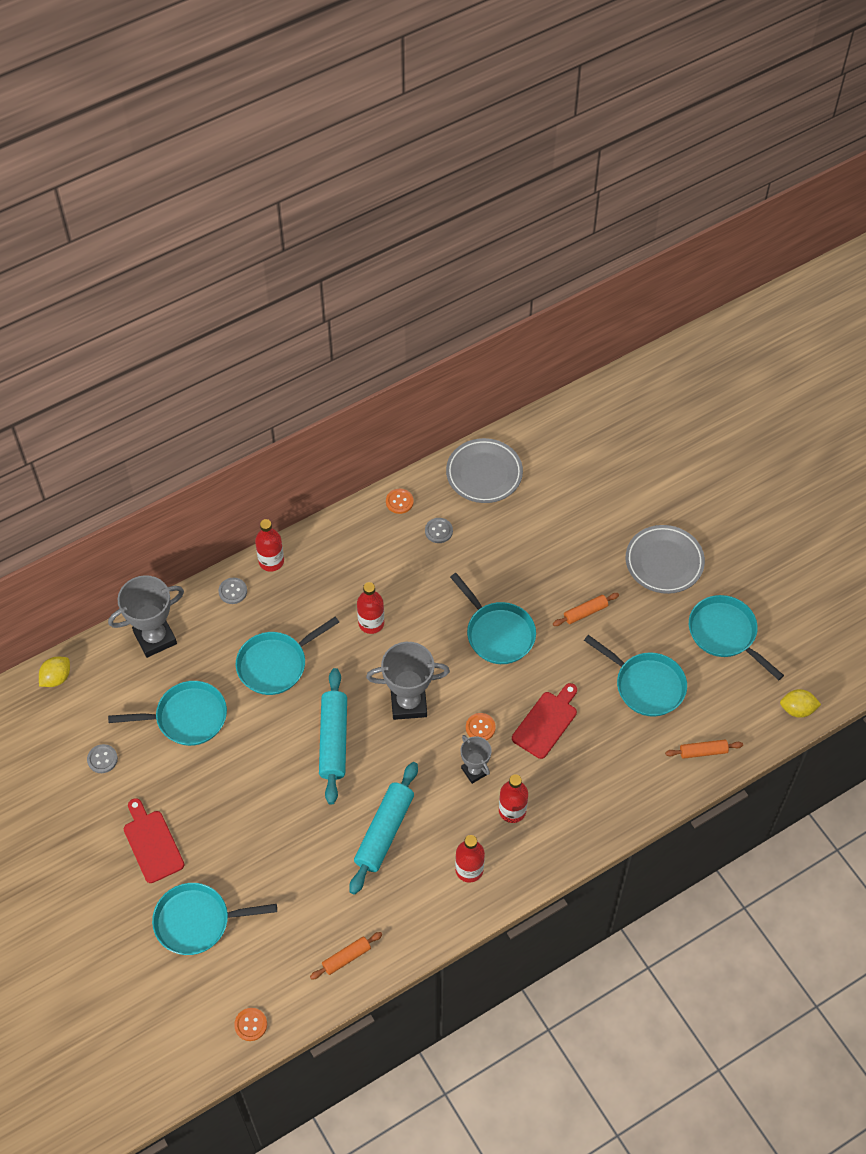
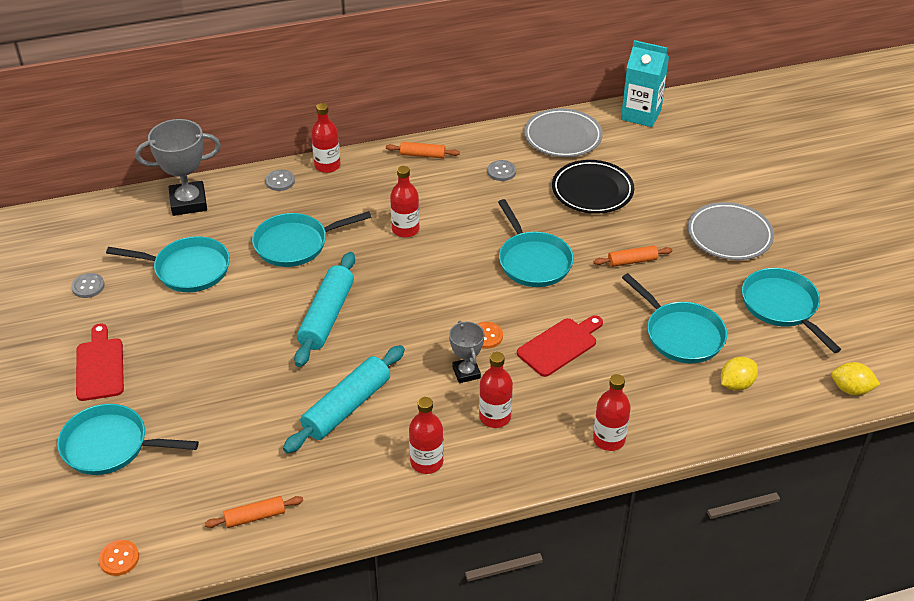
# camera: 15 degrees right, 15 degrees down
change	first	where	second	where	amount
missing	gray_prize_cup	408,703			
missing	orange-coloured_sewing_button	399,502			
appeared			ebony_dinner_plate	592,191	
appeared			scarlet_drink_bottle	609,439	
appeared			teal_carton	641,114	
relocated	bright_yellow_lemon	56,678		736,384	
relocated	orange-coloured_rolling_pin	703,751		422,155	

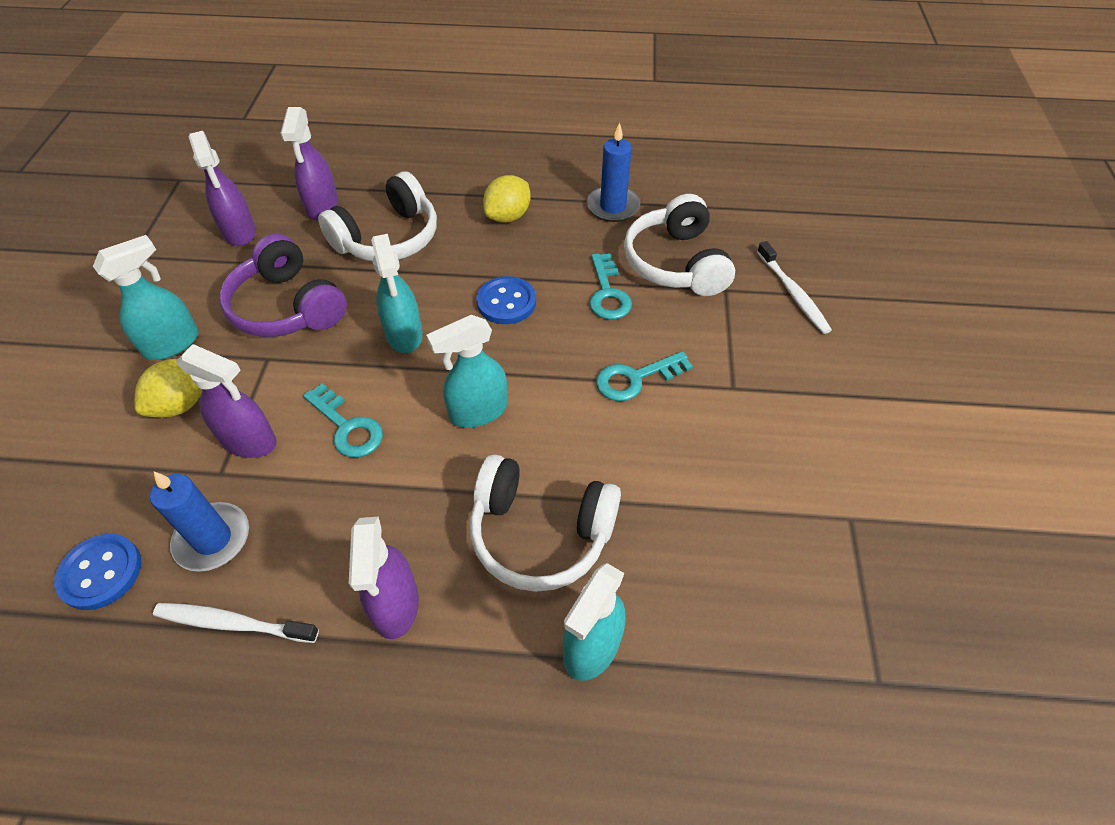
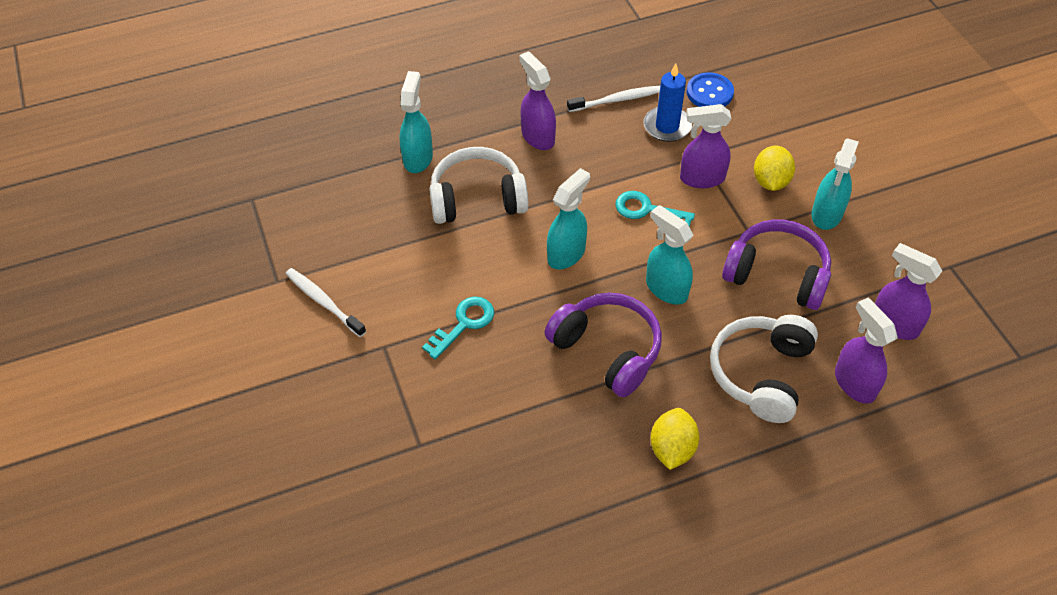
# camera: 155 degrees right, 0 degrees up
change	first	where	second	where	amount
missing	blue_pillar_candle	613,207			
missing	teal_door_key	607,293			
missing	pure_white_headphones	676,263			
relocated	pure_white_toothbrush	793,293		323,302	
exchanged	blue_sewing_button	506,302	violet_headphones	607,350	

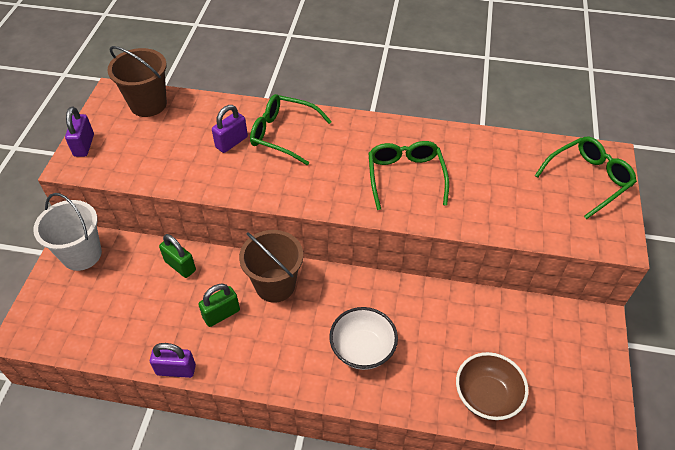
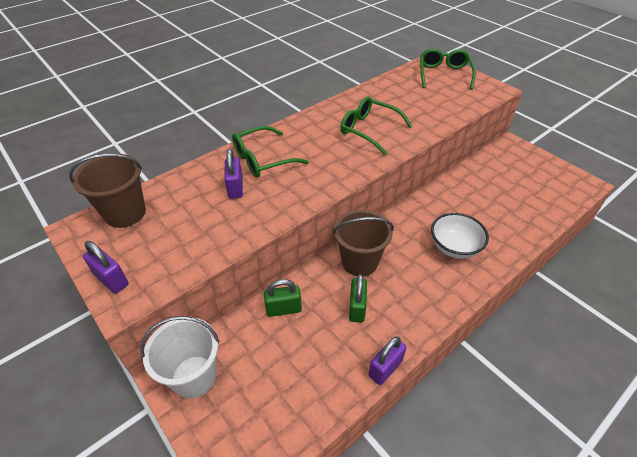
# camera: 50 degrees left, 5 degrees down
change	first	where	second	where	amount
missing	russet_deep_dish	486,396			

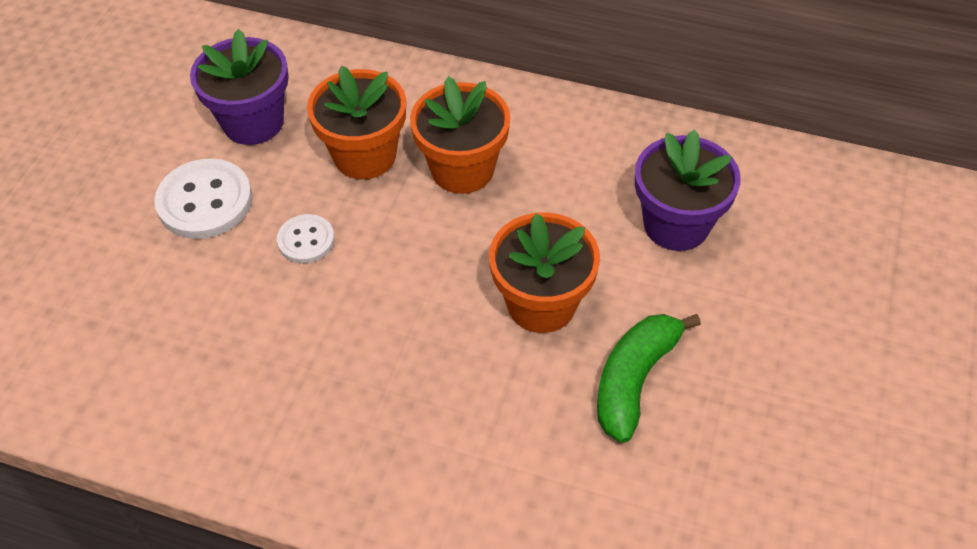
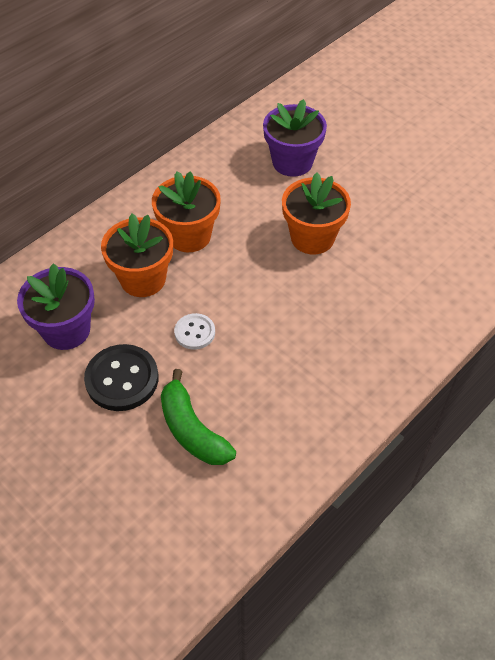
# camera: 65 degrees left, 0 degrees up
change	first	where	second	where	amount
relocated	green_banana	634,380		192,430	
colour	pure_white_sewing_button	205,201	ebony_sewing_button	122,379	

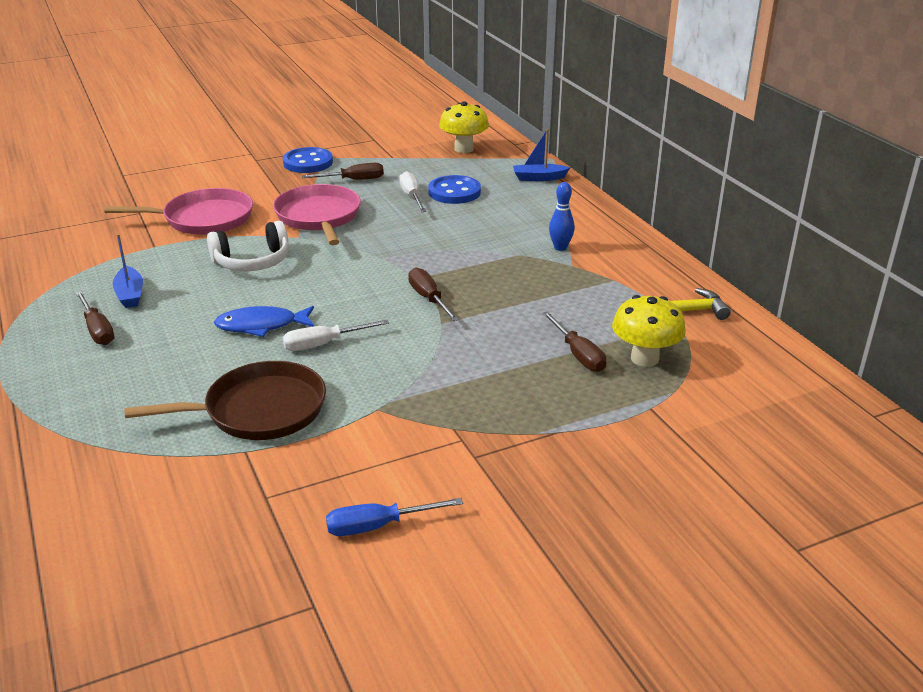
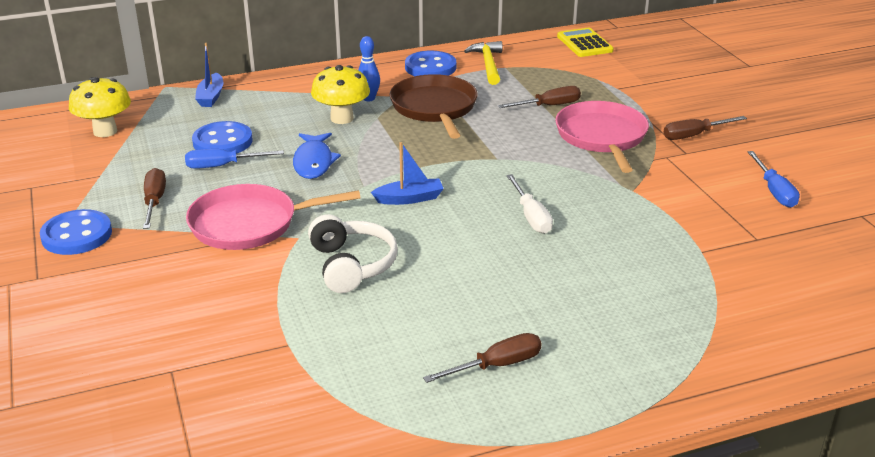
# camera: 85 degrees left, 0 degrees up
change	first	where	second	where	amount
appeared			blue_sewing_button	430,67	
appeared			bright_yellow_pocket_calculator	584,43	
relocated	pink_frying_pan	203,219		602,137	
relocated	blue_boat	130,294		409,198	
relocated	russet_frying_pan	259,410		434,108	
relocated	blue_toy_fish	261,326		313,162	
relocated	russet_hand_screwdriver	429,299		694,135	
relocated	bright_yellow_toadstool	644,358		342,118	
colour	pure_white_hand_screwdriver	412,197	blue_hand_screwdriver	223,166	

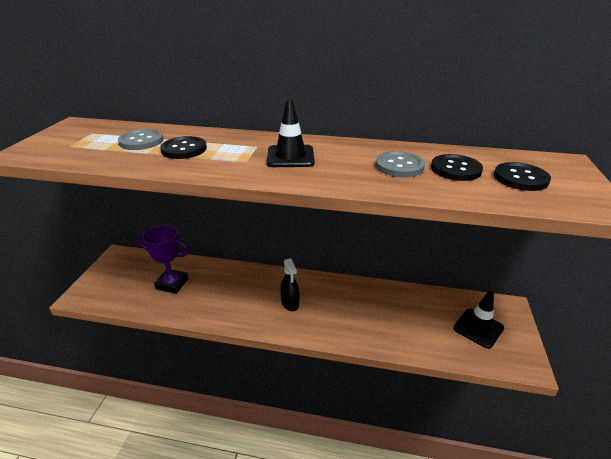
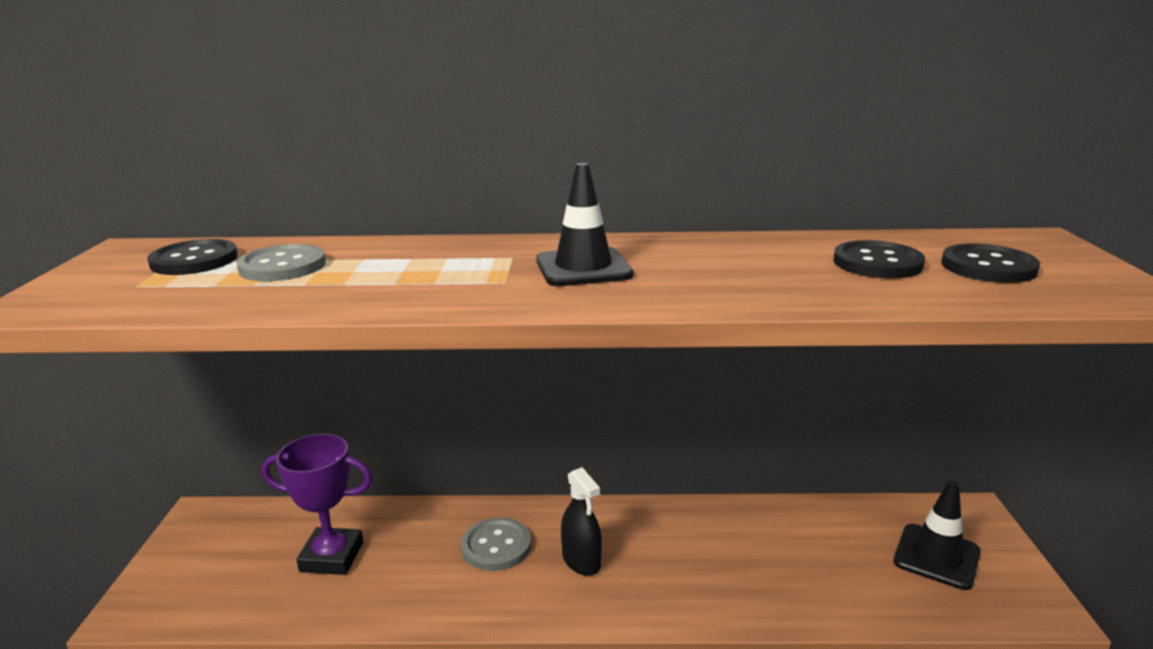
# camera: 10 degrees left, 10 degrees down
change	first	where	second	where	amount
relocated	ebony_sewing_button	184,149		194,260	
relocated	gray_sewing_button	399,166		496,546	

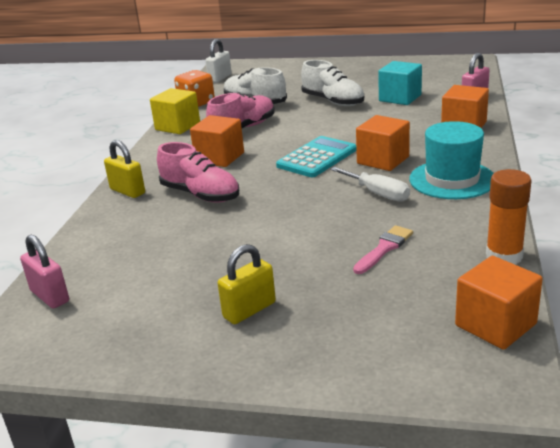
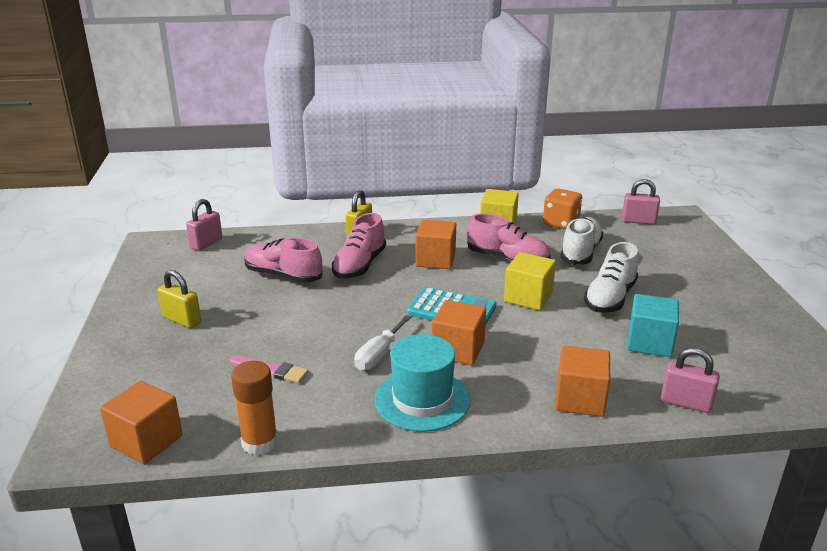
# camera: 70 degrees right, 0 degrees up
change	first	where	second	where	amount
appeared			pink_shoe	283,275	
appeared			bright_yellow_block	528,297	
colour	pure_white_padlock	220,78	pink_padlock	638,221	

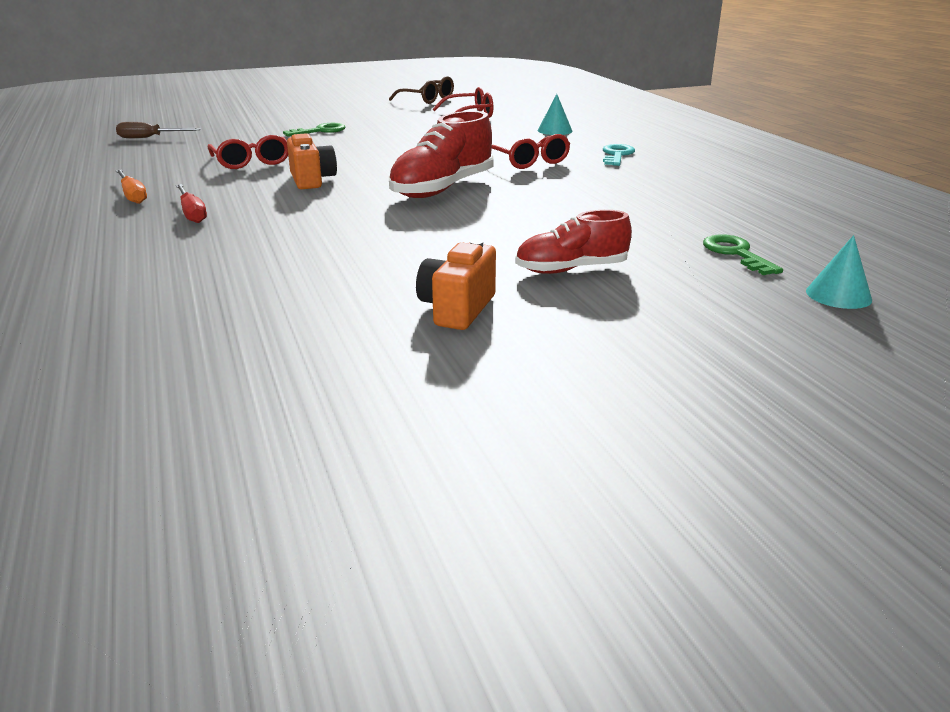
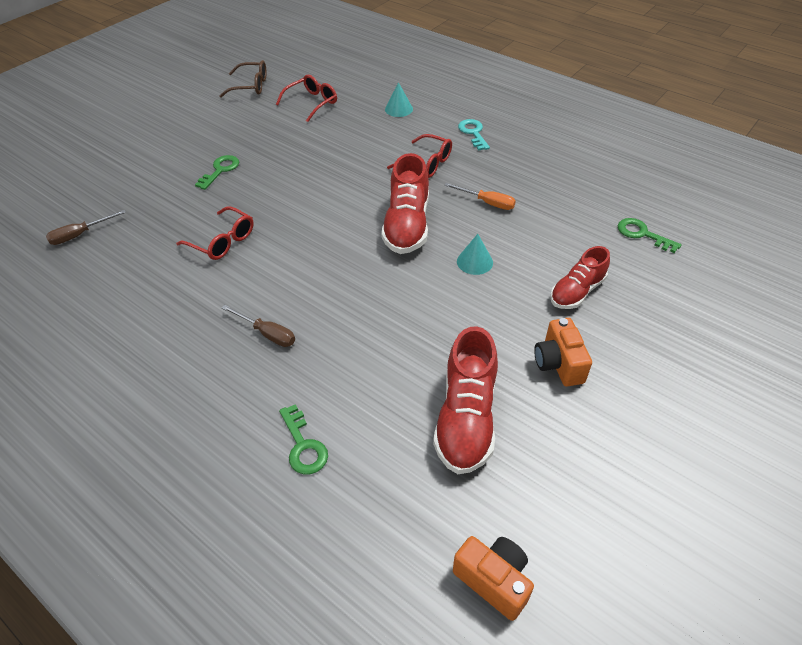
# camera: 30 degrees left, 20 degrees up
change	first	where	second	where	amount
appeared			green_door_key	303,446	
appeared			scarlet_shoe	466,418	
relocated	orange-coloured_hand_screwdriver	132,195		487,203	
relocated	orange-coloured_compact_camera	311,180		493,580	
relocated	teal_cone	838,295		474,262	
colour	scarlet_hand_screwdriver	192,213	russet_hand_screwdriver	267,333	

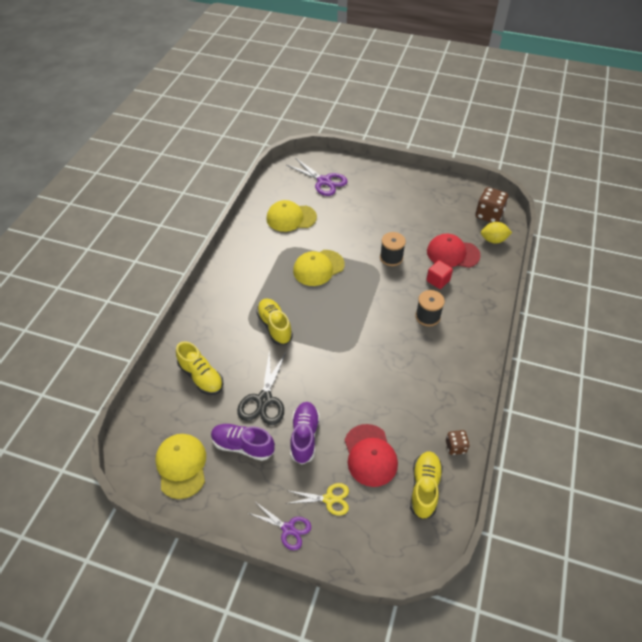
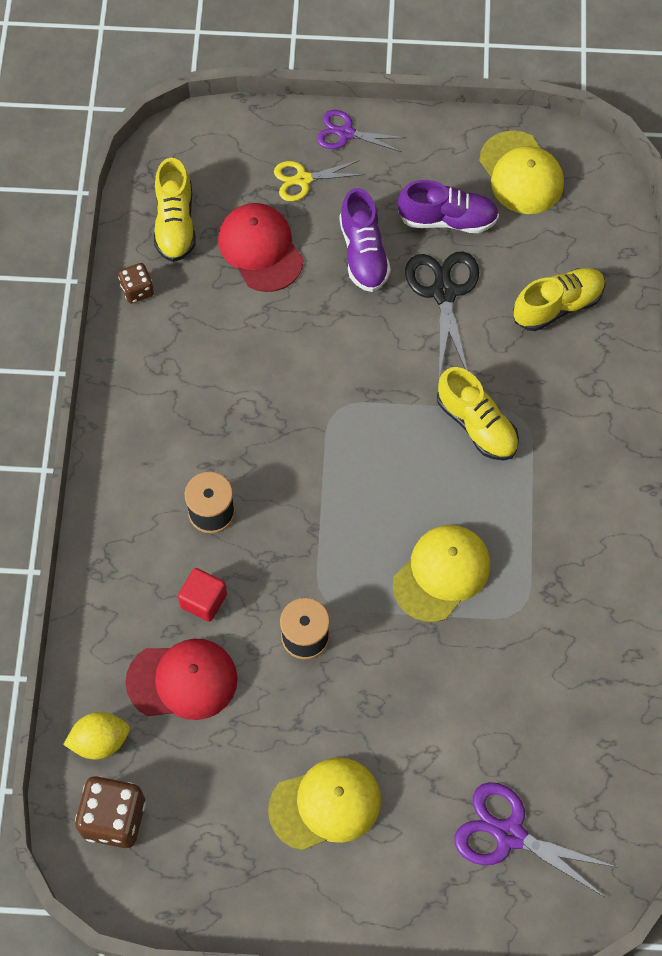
# camera: 165 degrees right, 15 degrees up
change	first	where	second	where	amount
relocated	bright_yellow_cap	291,218		325,804	
spun	bright_yellow_shoe	201,377		558,305	120 degrees clockwise

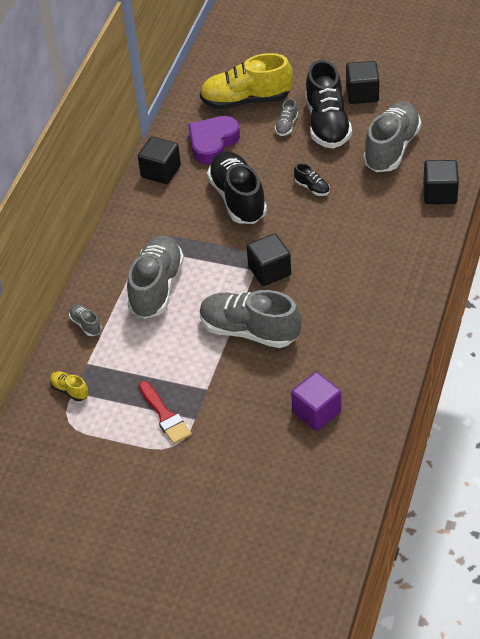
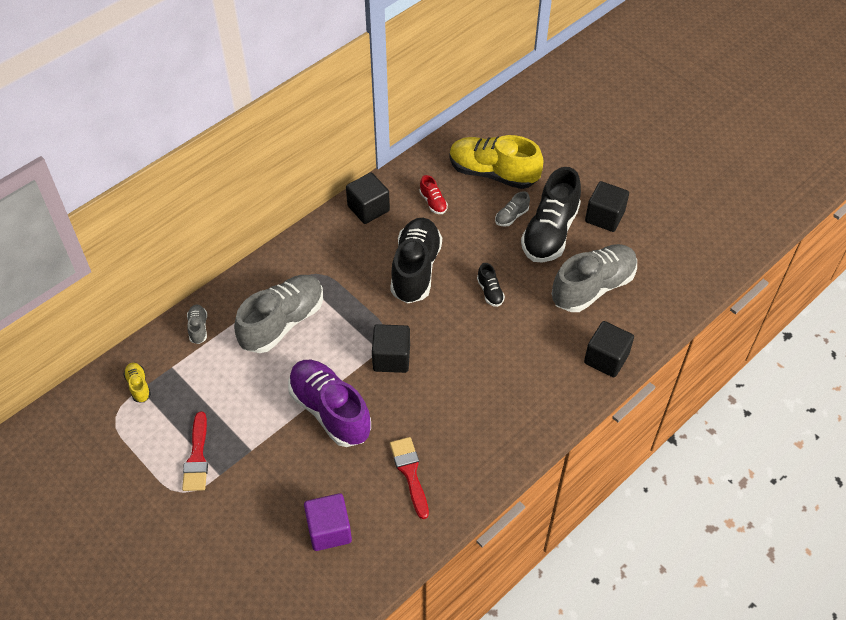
# camera: 25 degrees right, 5 degrees up
change	first	where	second	where	amount
appeared			scarlet_brush	410,473	
exchanged	violet_heart	213,143	scarlet_shoe	433,202	
colour	gray_shoe	249,331	violet_shoe	330,411	

